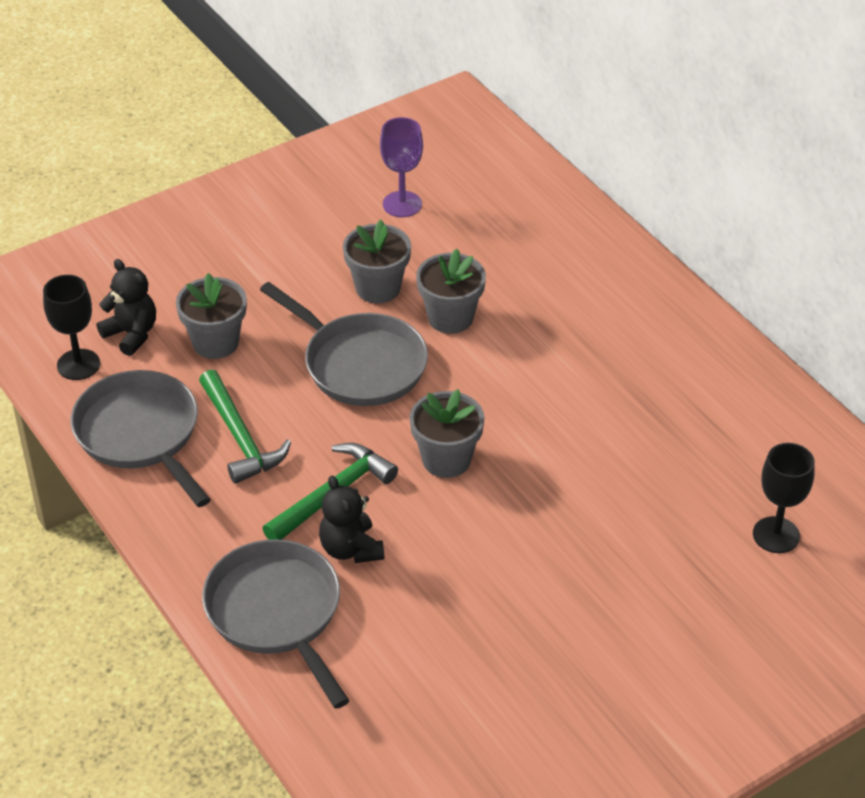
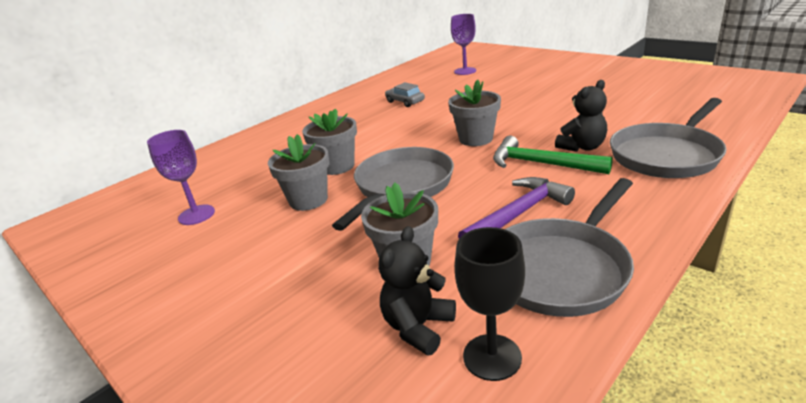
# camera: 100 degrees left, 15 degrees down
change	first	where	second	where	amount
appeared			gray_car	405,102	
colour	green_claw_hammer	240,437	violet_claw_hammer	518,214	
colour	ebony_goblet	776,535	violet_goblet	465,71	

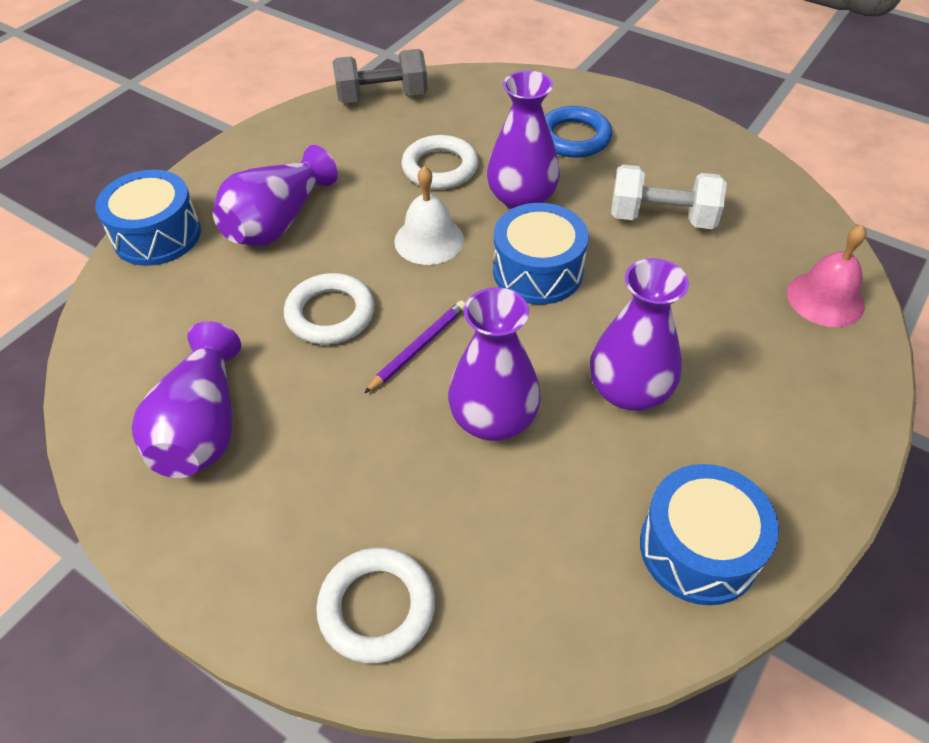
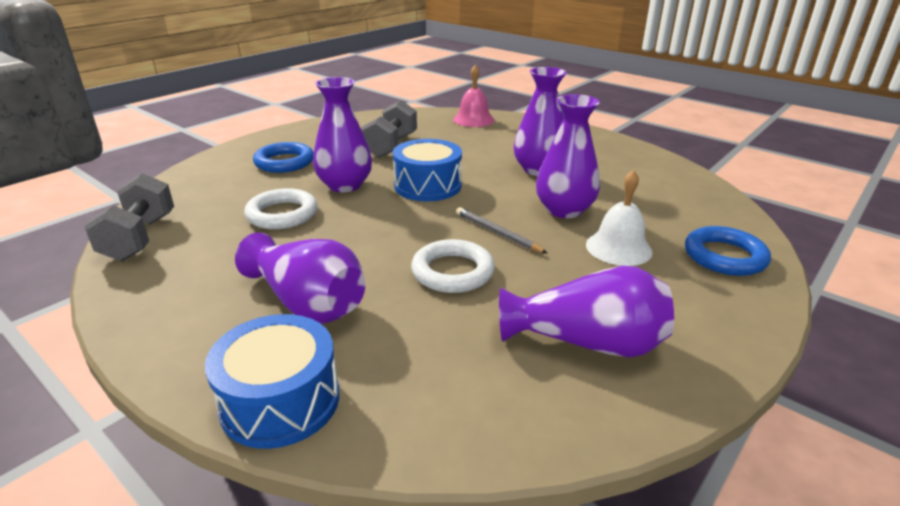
# camera: 85 degrees left, 20 degrees down
change	first	where	second	where	amount
missing	blue_toy_drum	699,548			
relocated	pure_white_hand_bell	429,240		618,248	
colour	pure_white_hoop	377,608	blue_hoop	724,256	
colour	violet_lead_pencil	418,348	gray_lead_pencil	497,233	
colour	pure_white_dumbbell	662,218	gray_dumbbell	391,146	

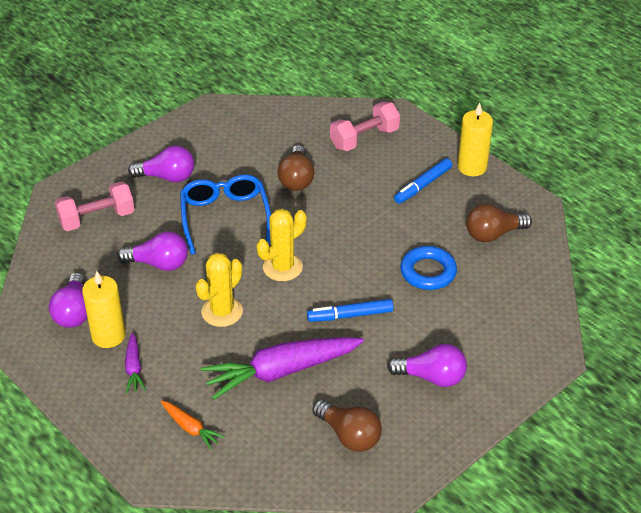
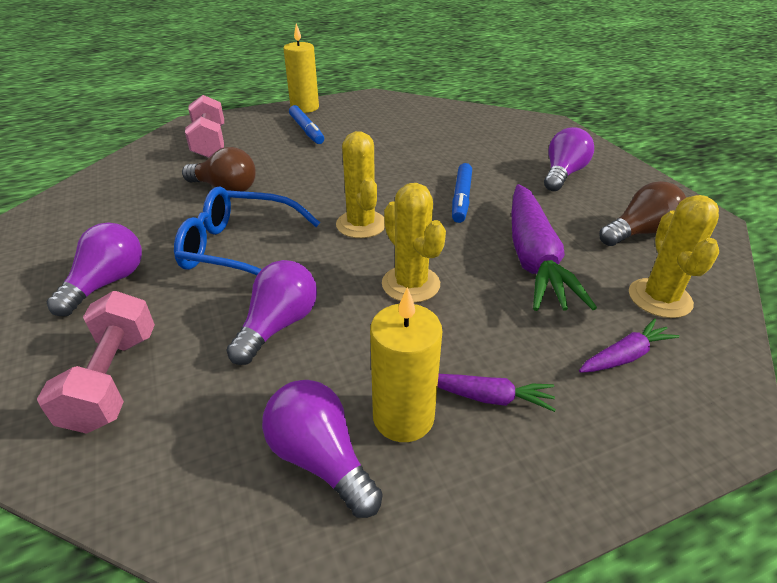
# camera: 70 degrees left, 5 degrees down
change	first	where	second	where	amount
missing	blue_hoop	428,272			
missing	russet_lightbulb	493,234			
appeared			bright_yellow_cactus	659,298	
colour	orange-coloured_toy_carrot	190,428	violet_toy_carrot	625,356	
spun	violet_lightbulb	73,312		320,459	150 degrees counterclockwise

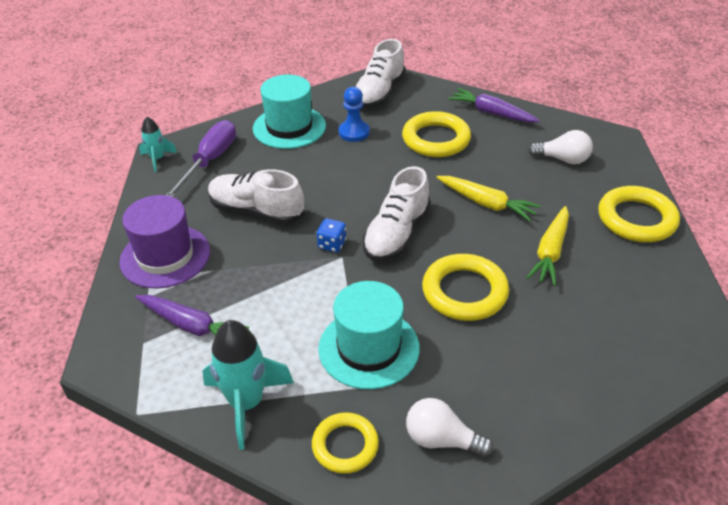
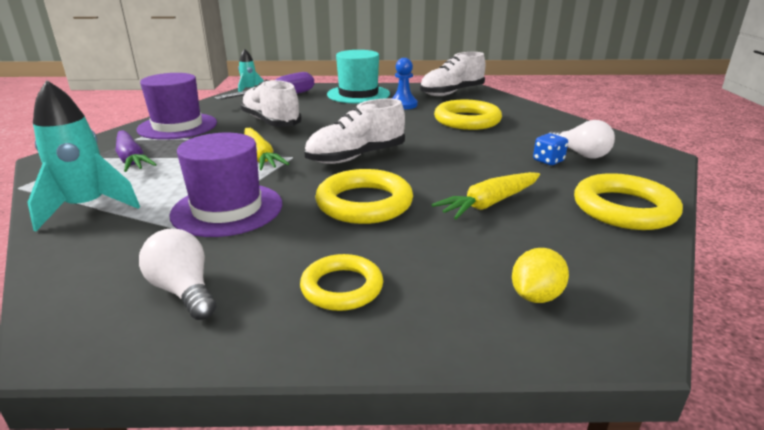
# camera: 30 degrees right, 15 degrees down
change	first	where	second	where	amount
missing	violet_toy_carrot	492,113			
appeared			bright_yellow_lemon	535,296	
relocated	bright_yellow_hoop	345,445		342,287	
relocated	blue_die	332,244		548,161	
relocated	bright_yellow_toy_carrot	486,203		260,157	
colour	teal_hat	369,348	violet_hat	227,209	

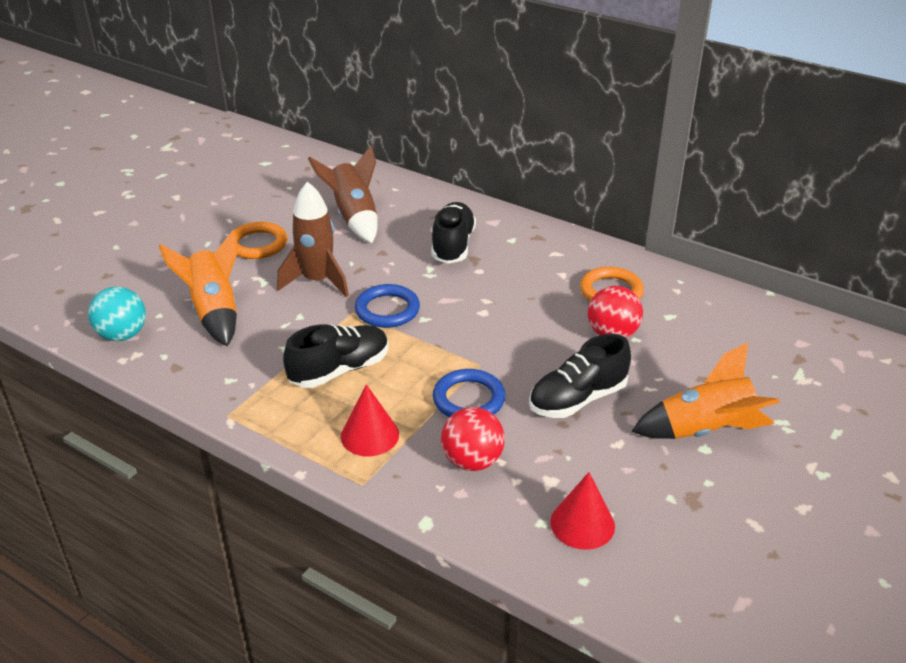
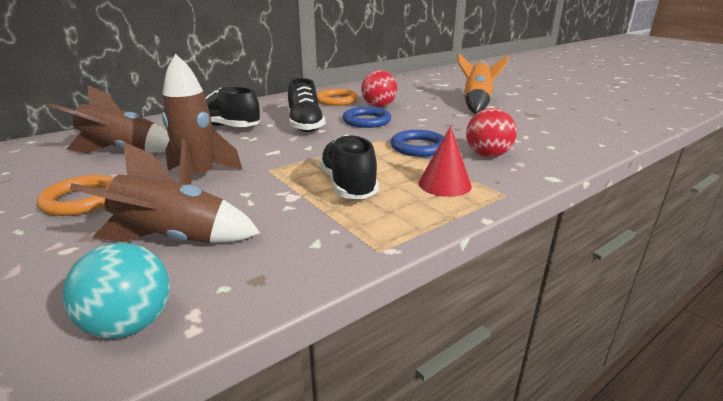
# camera: 70 degrees left, 10 degrees down
change	first	where	second	where	amount
missing	scarlet_cone	582,524			
relocated	blue_hoop	387,310		366,121	
relocated	ebony_shoe	577,399		305,125	
colour	orange-coloured_toy_rocket	214,312	russet_toy_rocket	174,240	

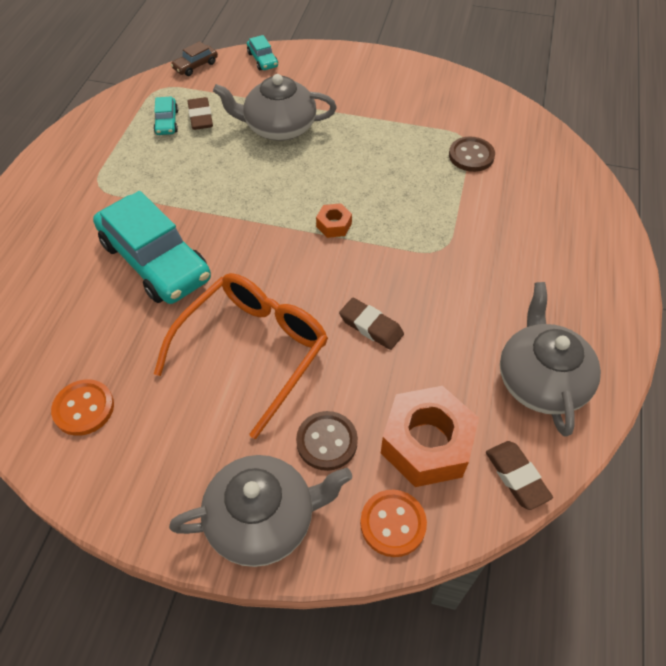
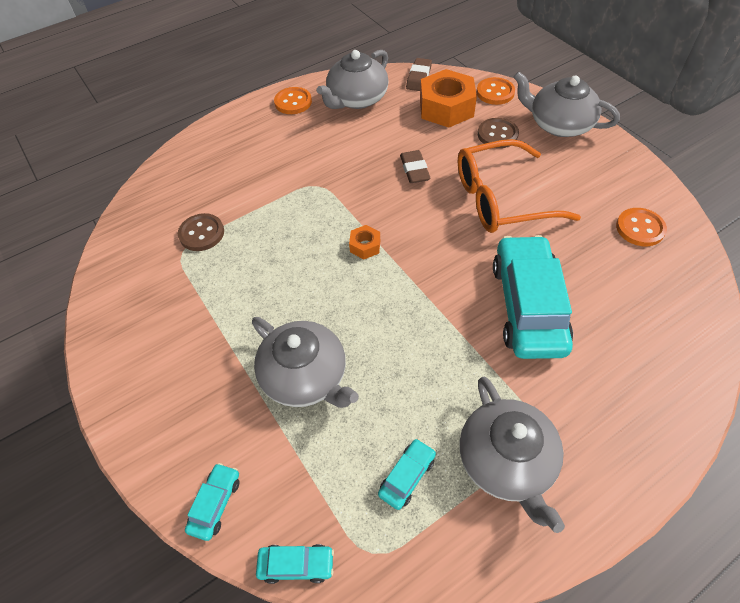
# camera: 135 degrees left, 0 degrees up
change	first	where	second	where	amount
missing	russet_eraser	200,117			
appeared			orange-coloured_sewing_button	293,102	
appeared			gray_china_teapot	506,461	
colour	russet_car	195,66	teal_car	296,564	

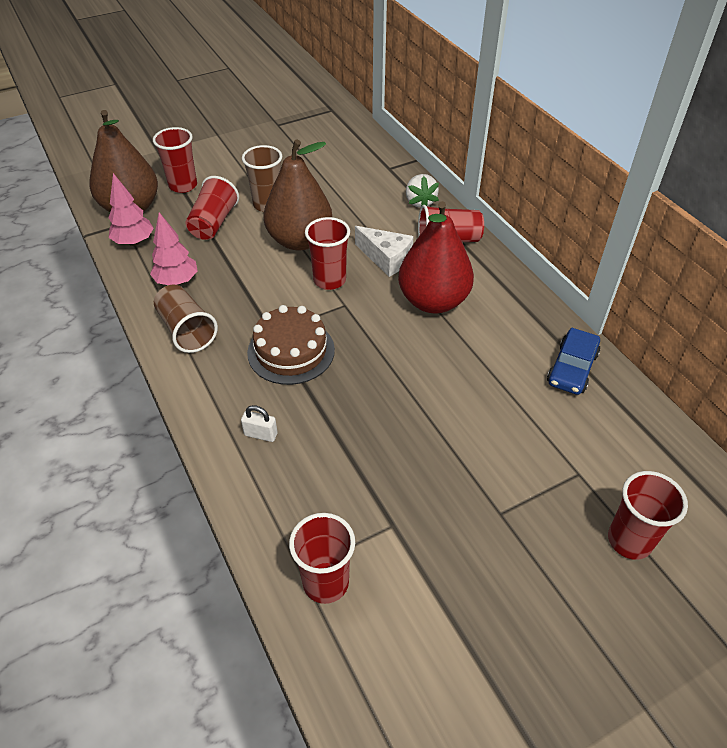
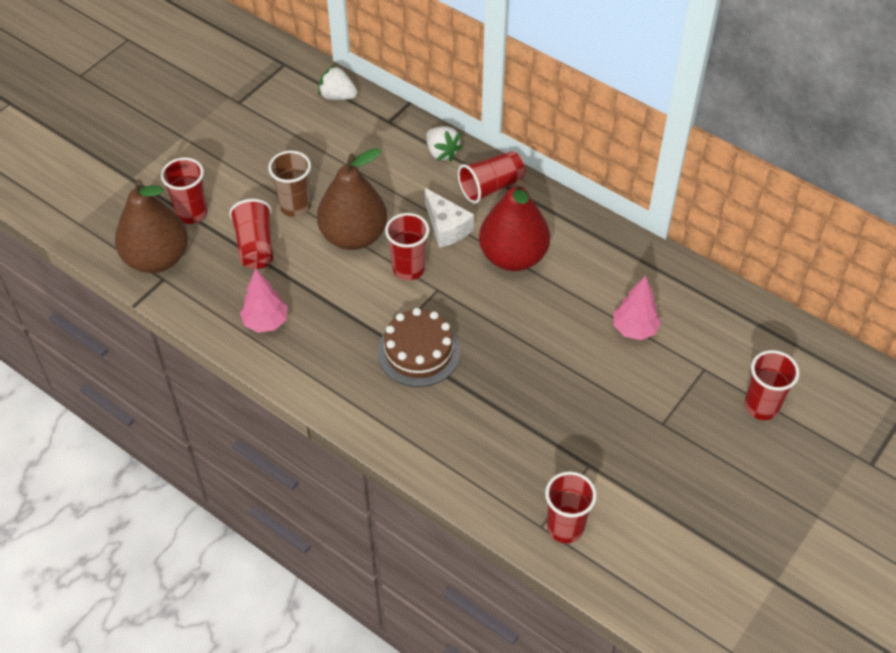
# camera: 25 degrees left, 5 degrees up
change	first	where	second	where	amount
missing	russet_tumbler	186,330			
missing	pure_white_padlock	260,434			
missing	blue_car	572,368			
appeared			pure_white_toy_strawberry	337,96	
relocated	pink_tree	134,242		634,329	
spun	pure_white_cheese_wedge	386,258		446,227	45 degrees clockwise

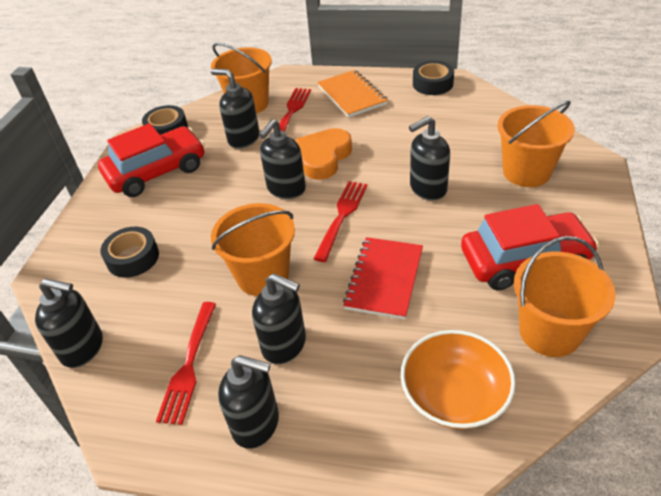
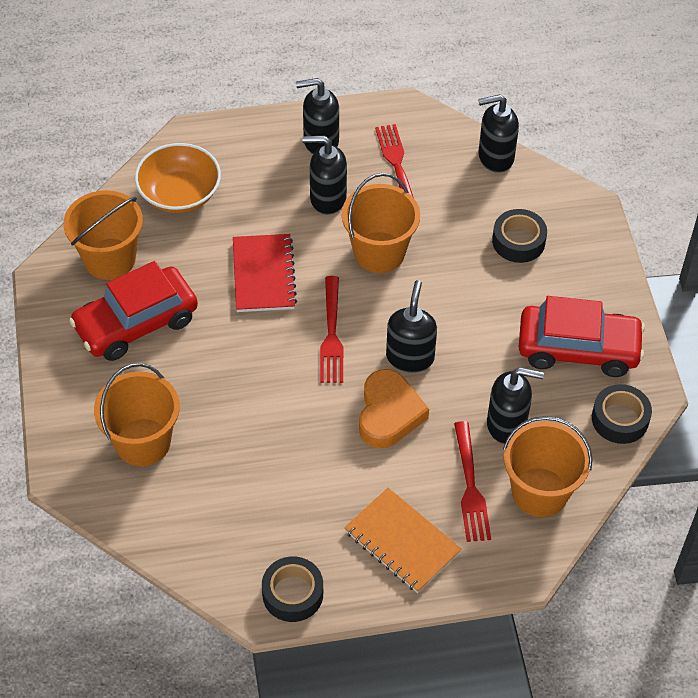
# camera: 155 degrees right, 10 degrees up
change	first	where	second	where	amount
missing	ebony_soap_dispenser	427,189			
spun	scarlet_car	157,172		578,349	120 degrees counterclockwise

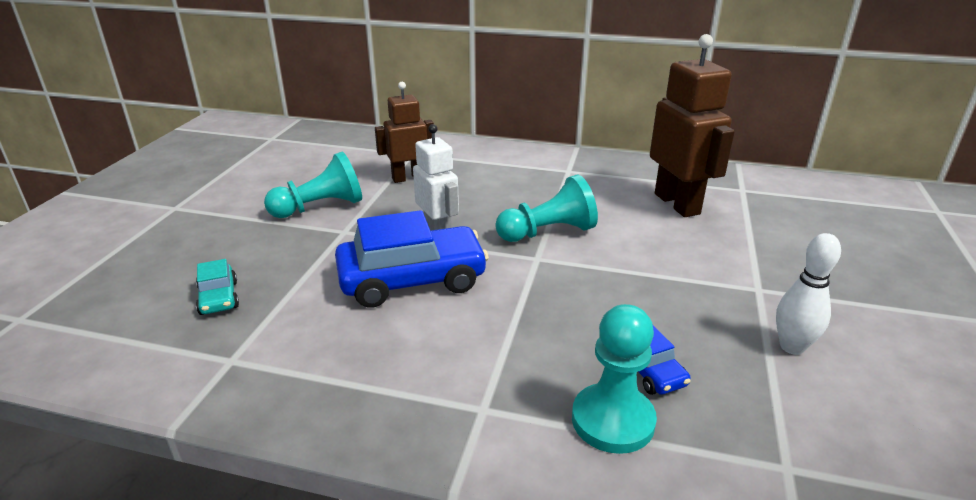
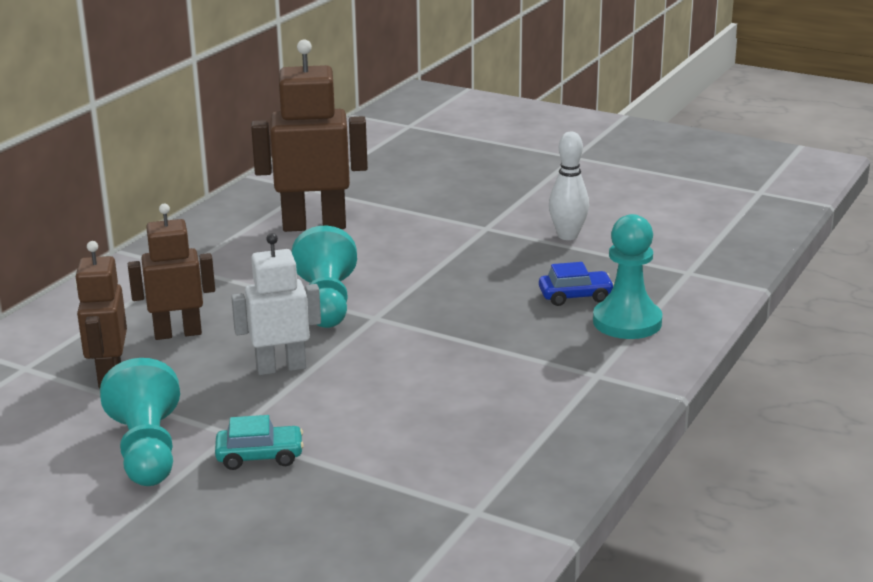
# camera: 75 degrees left, 5 degrees down
change	first	where	second	where	amount
missing	blue_car	412,280			
appeared			russet_robot	178,333	
relocated	teal_car	219,298		260,456	

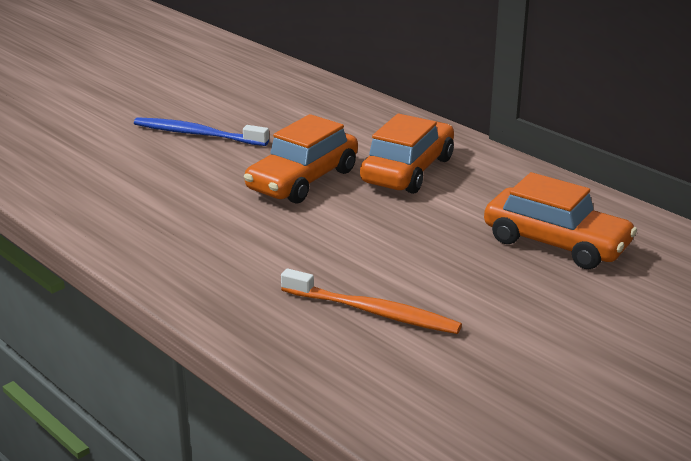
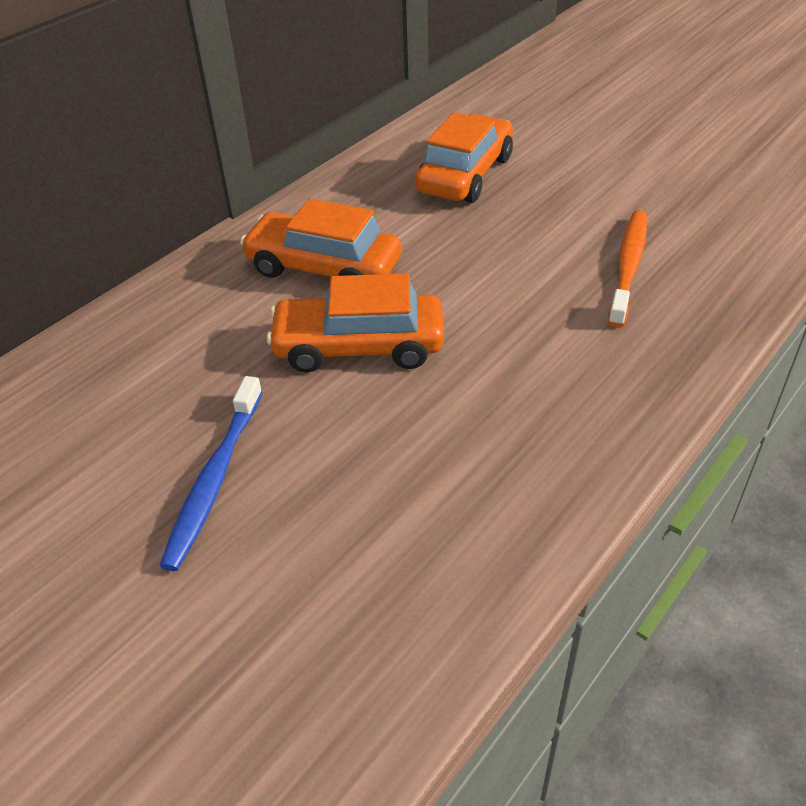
# camera: 95 degrees left, 15 degrees up
change	first	where	second	where	amount
spun	orange-coloured_car	303,180		359,347	150 degrees clockwise

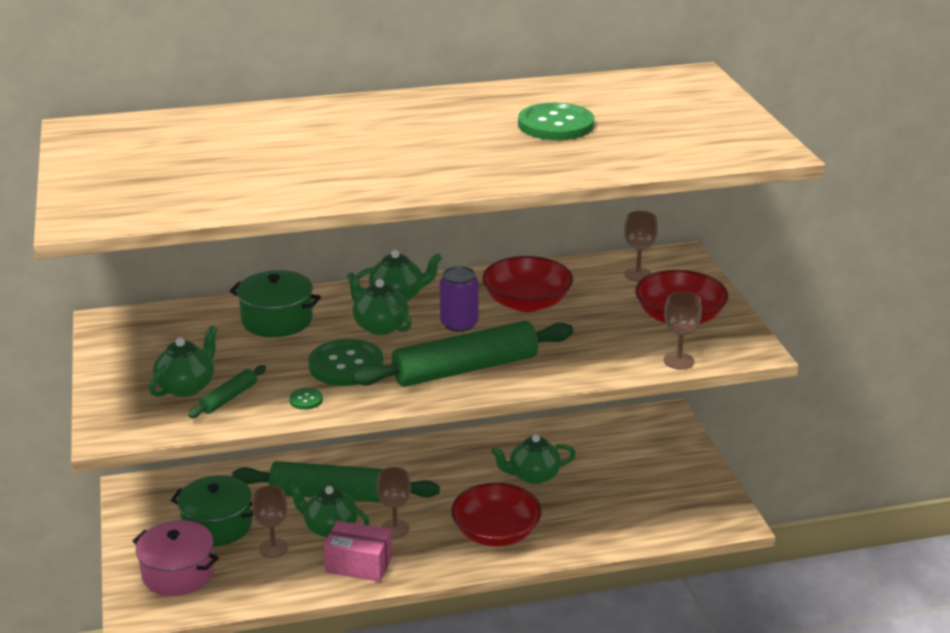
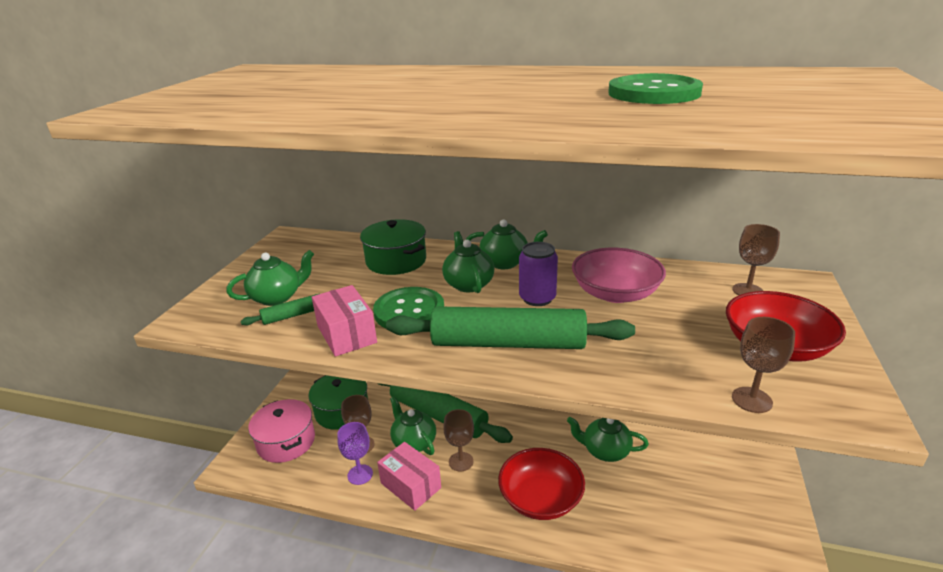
# camera: 30 degrees right, 0 degrees up
change	first	where	second	where	amount
appeared			violet_goblet	360,474	
exchanged	green_sewing_button	306,400	pink_box	346,334	
colour	scarlet_deep_dish	527,303	pink_deep_dish	615,293	

